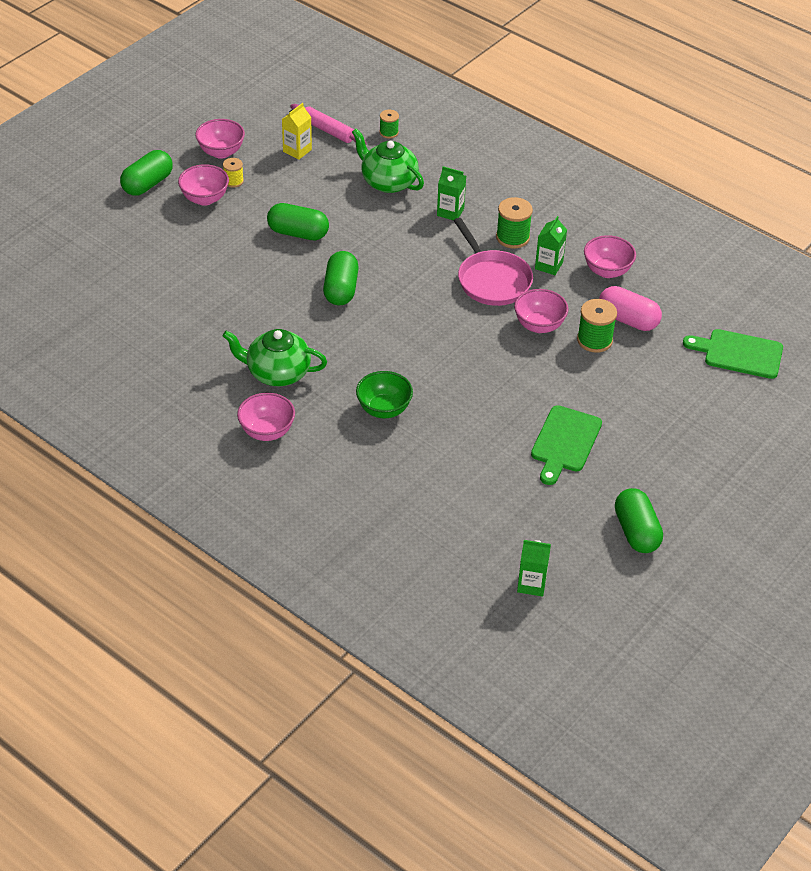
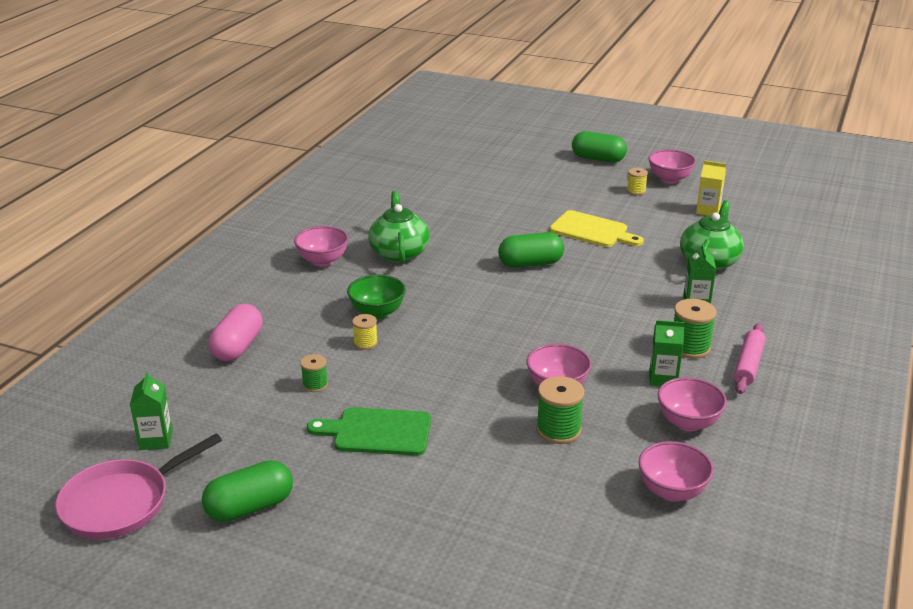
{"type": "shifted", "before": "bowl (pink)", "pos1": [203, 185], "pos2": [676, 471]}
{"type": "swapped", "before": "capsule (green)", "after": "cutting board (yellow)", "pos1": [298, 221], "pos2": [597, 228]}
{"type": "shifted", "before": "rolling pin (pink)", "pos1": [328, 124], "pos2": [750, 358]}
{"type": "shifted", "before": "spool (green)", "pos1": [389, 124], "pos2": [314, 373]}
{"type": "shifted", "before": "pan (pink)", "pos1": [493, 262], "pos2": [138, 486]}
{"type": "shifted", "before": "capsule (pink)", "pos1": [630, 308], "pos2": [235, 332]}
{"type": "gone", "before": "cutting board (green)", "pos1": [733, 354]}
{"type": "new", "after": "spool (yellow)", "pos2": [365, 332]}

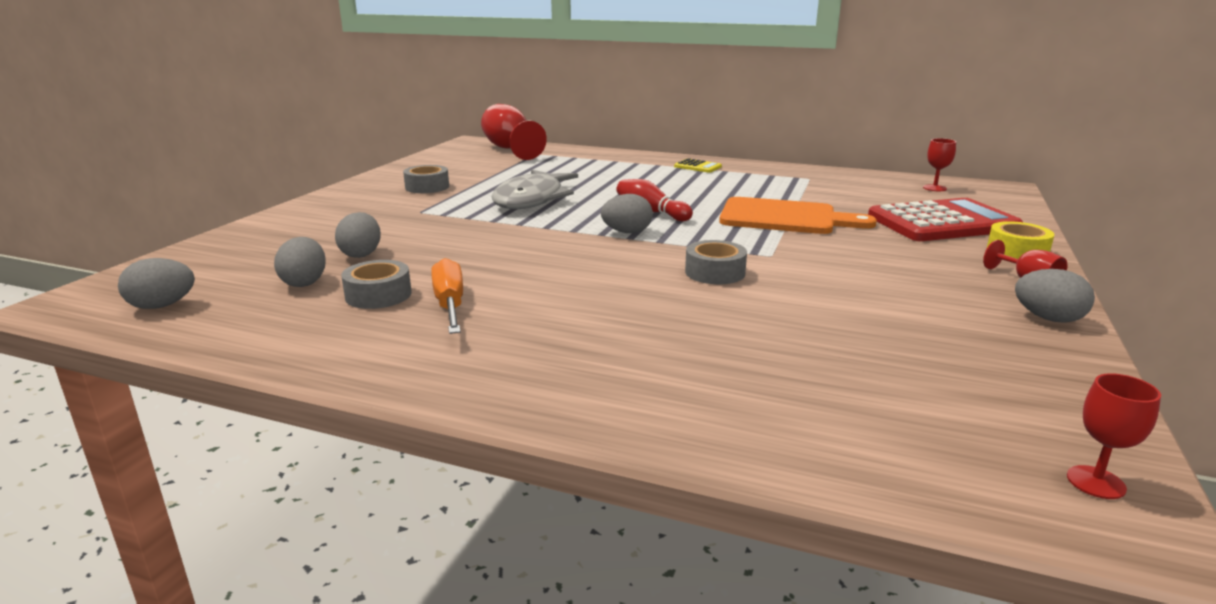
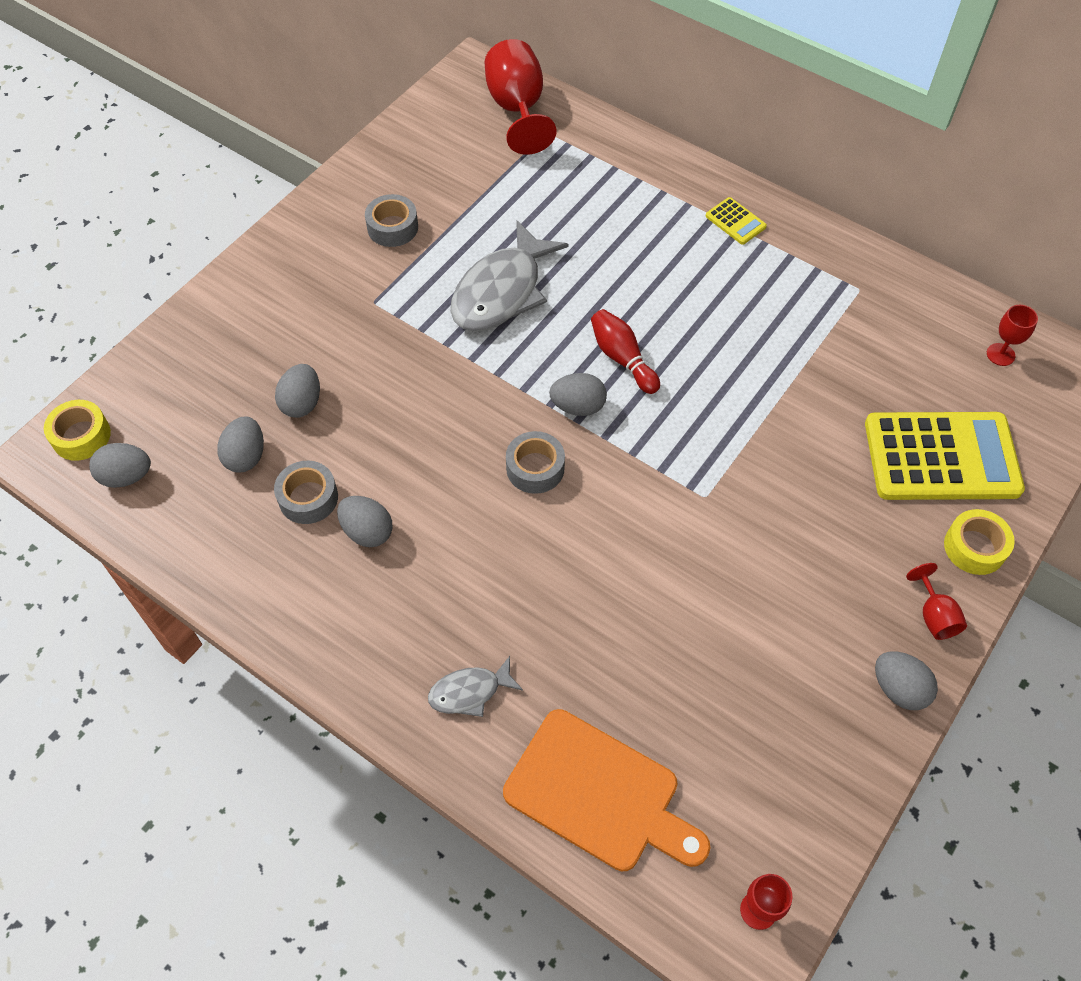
{"type": "swapped", "before": "screwdriver (orange)", "after": "egg (grey)", "pos1": [447, 296], "pos2": [365, 521]}
{"type": "shifted", "before": "tape (grey)", "pos1": [716, 262], "pos2": [535, 462]}
{"type": "shifted", "before": "cutting board (orange)", "pos1": [798, 215], "pos2": [606, 790]}
{"type": "repainted", "before": "calculator (red)", "after": "calculator (yellow)", "pos1": [945, 219], "pos2": [945, 456]}
{"type": "new", "after": "tape (yellow)", "pos2": [77, 430]}
{"type": "new", "after": "fish (grey)", "pos2": [475, 686]}

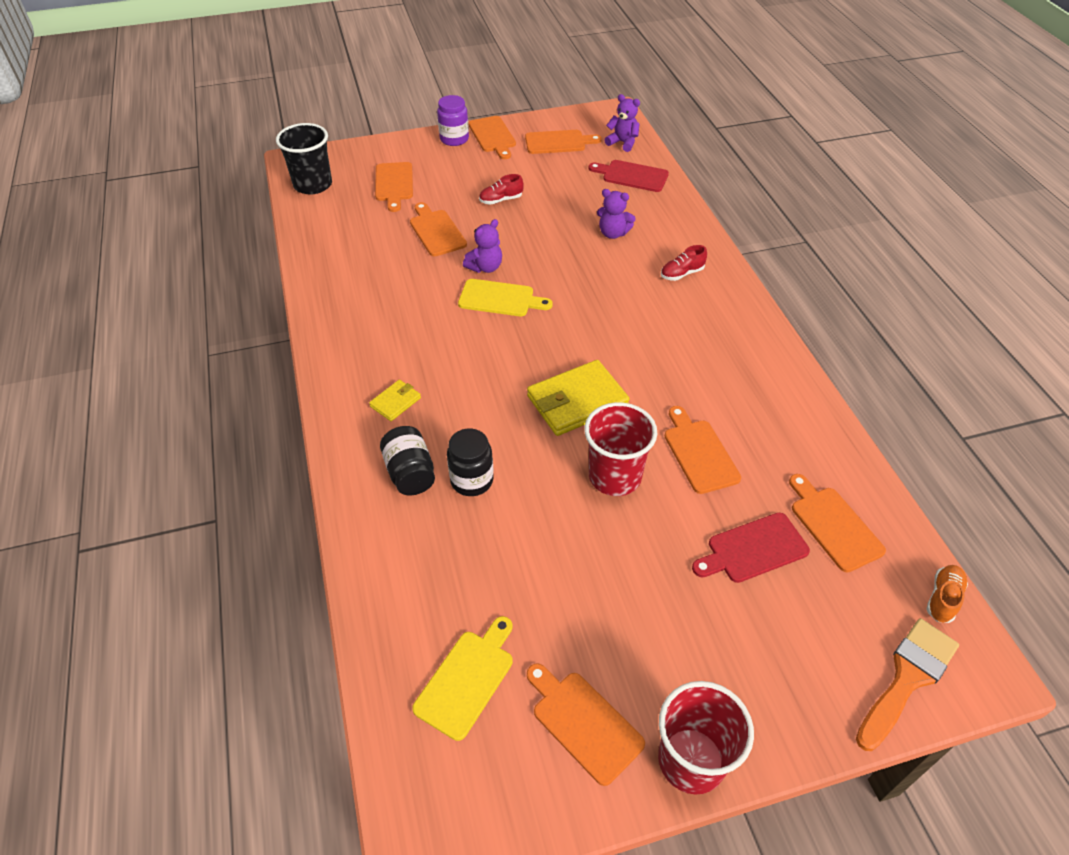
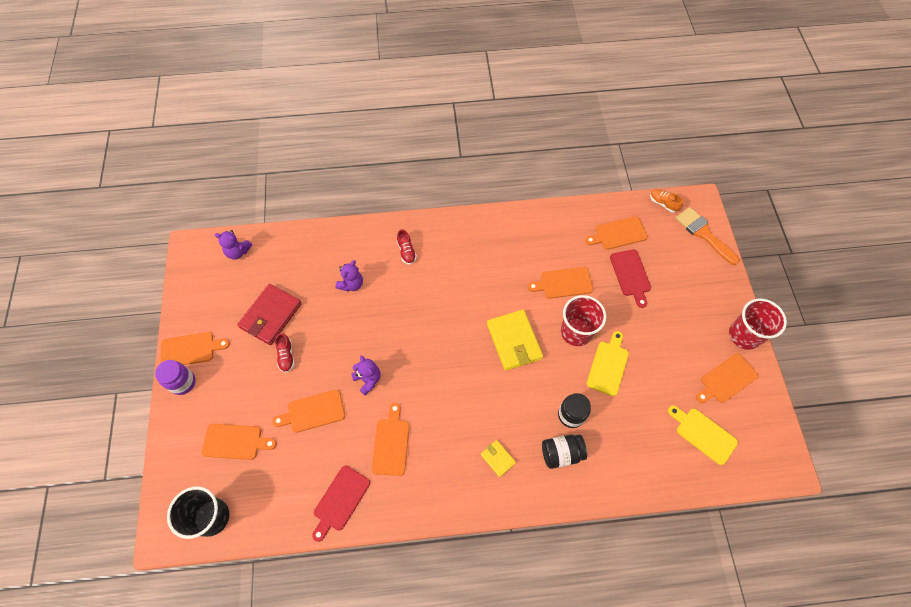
{"type": "shifted", "before": "cutting board (yellow)", "pos1": [505, 297], "pos2": [608, 363]}
{"type": "shifted", "before": "cutting board (orange)", "pos1": [563, 142], "pos2": [390, 439]}
{"type": "shifted", "before": "cutting board (red)", "pos1": [628, 176], "pos2": [341, 504]}
{"type": "rotated", "before": "teddy bear (purple)", "pos1": [622, 123], "pos2": [233, 245], "turn": -120}
{"type": "new", "after": "wallet (red)", "pos2": [269, 314]}

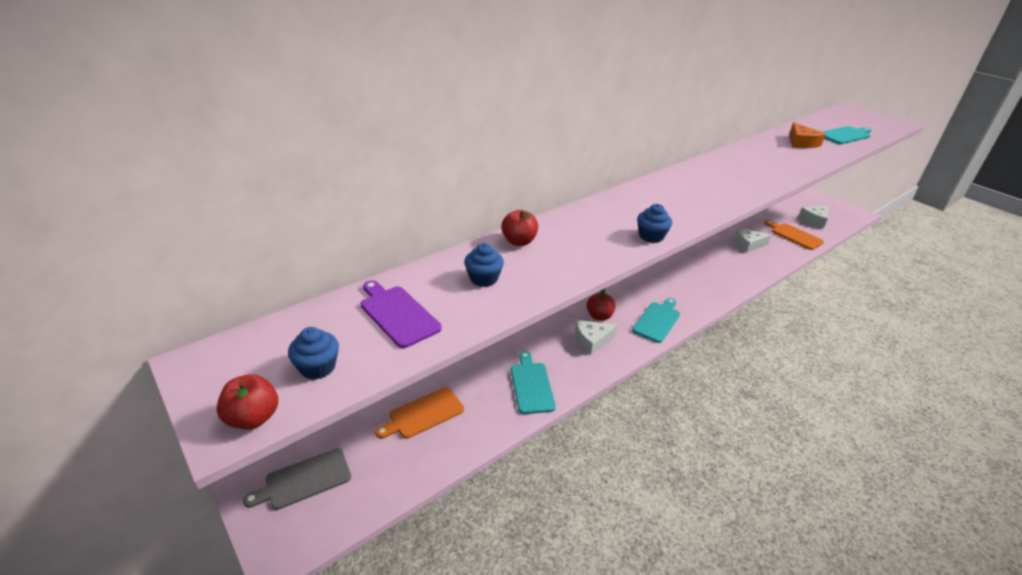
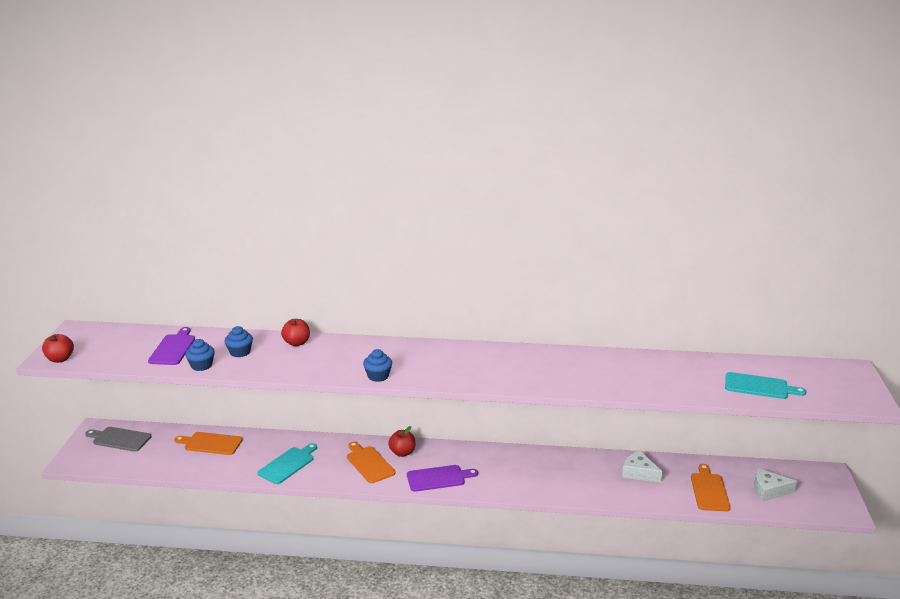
{"type": "shifted", "before": "cupcake (blue)", "pos1": [313, 353], "pos2": [200, 355]}
{"type": "swapped", "before": "cheese (white)", "after": "cutting board (orange)", "pos1": [596, 337], "pos2": [371, 462]}
{"type": "repainted", "before": "cutting board (turquoise)", "after": "cutting board (purple)", "pos1": [656, 320], "pos2": [442, 478]}
{"type": "gone", "before": "cheese (orange)", "pos1": [807, 135]}

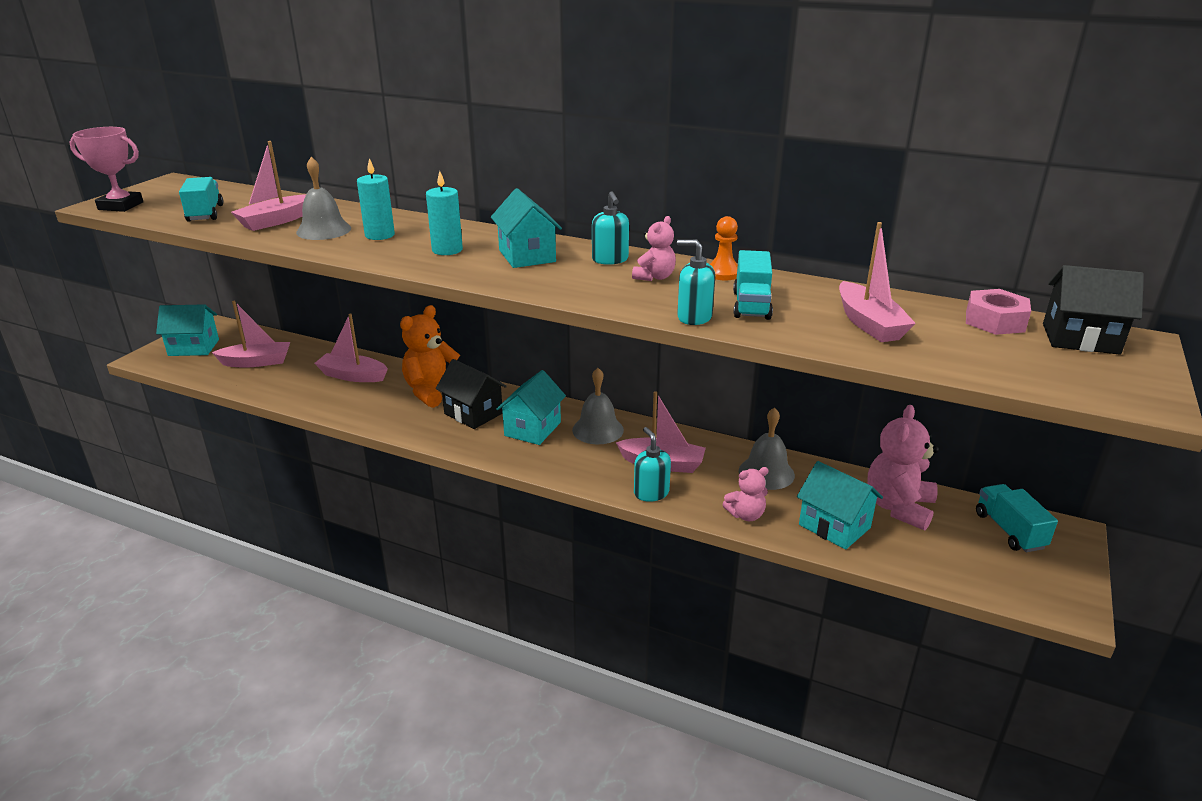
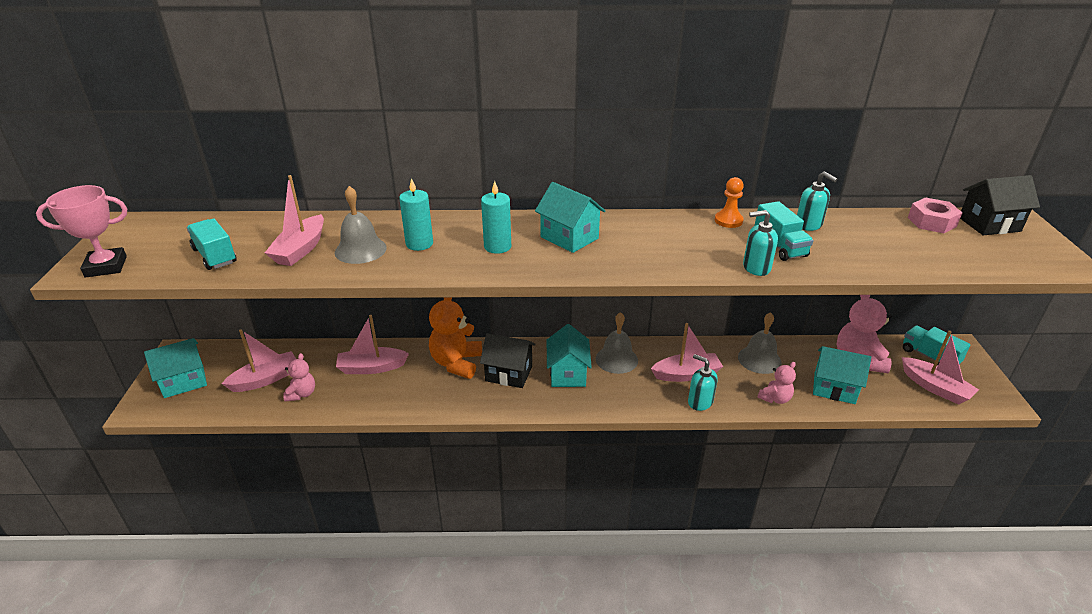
{"type": "shifted", "before": "soap dispenser (turquoise)", "pos1": [610, 228], "pos2": [817, 201]}
{"type": "shifted", "before": "teddy bear (pink)", "pos1": [654, 248], "pos2": [299, 377]}
{"type": "shifted", "before": "boat (pink)", "pos1": [877, 282], "pos2": [940, 367]}

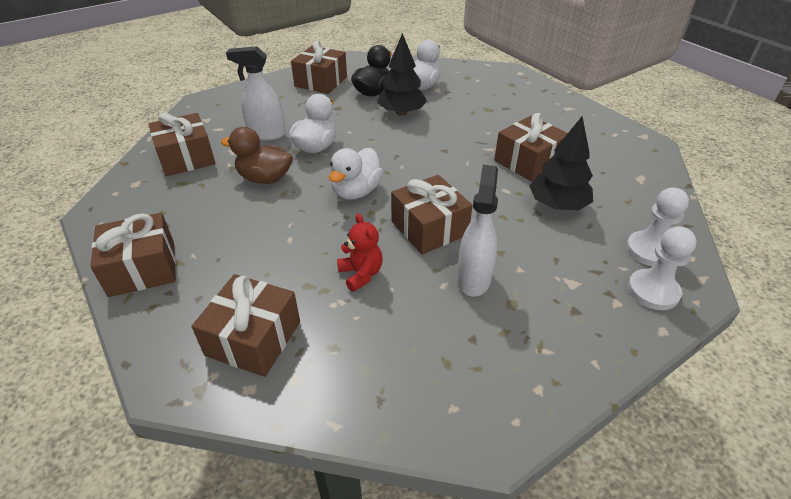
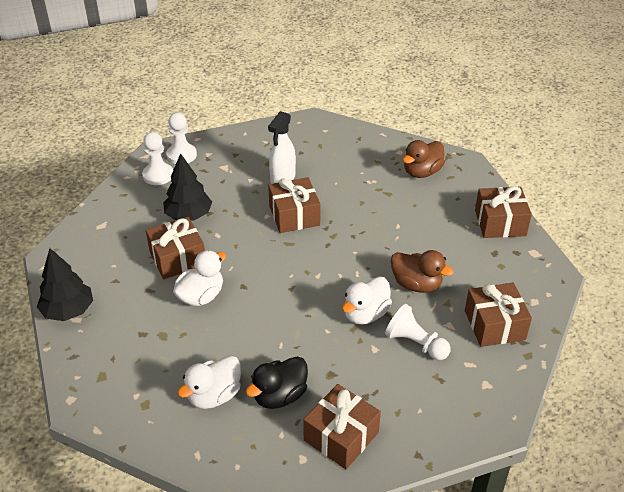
{"type": "swapped", "before": "gift (brown)", "after": "duck (brown)", "pos1": [246, 325], "pos2": [424, 159]}
{"type": "swapped", "before": "spray bottle (white)", "after": "pawn (white)", "pos1": [256, 93], "pos2": [418, 332]}
{"type": "shifted", "before": "duck (white)", "pos1": [356, 174], "pos2": [200, 278]}
{"type": "gone", "before": "teddy bear (red)", "pos1": [360, 253]}
{"type": "shifted", "before": "tree (black)", "pos1": [402, 74], "pos2": [65, 284]}

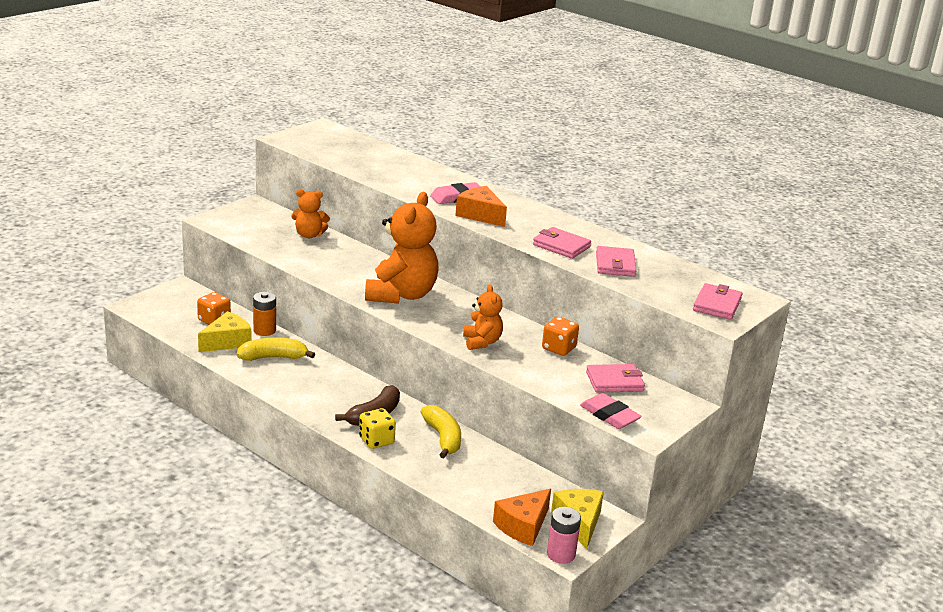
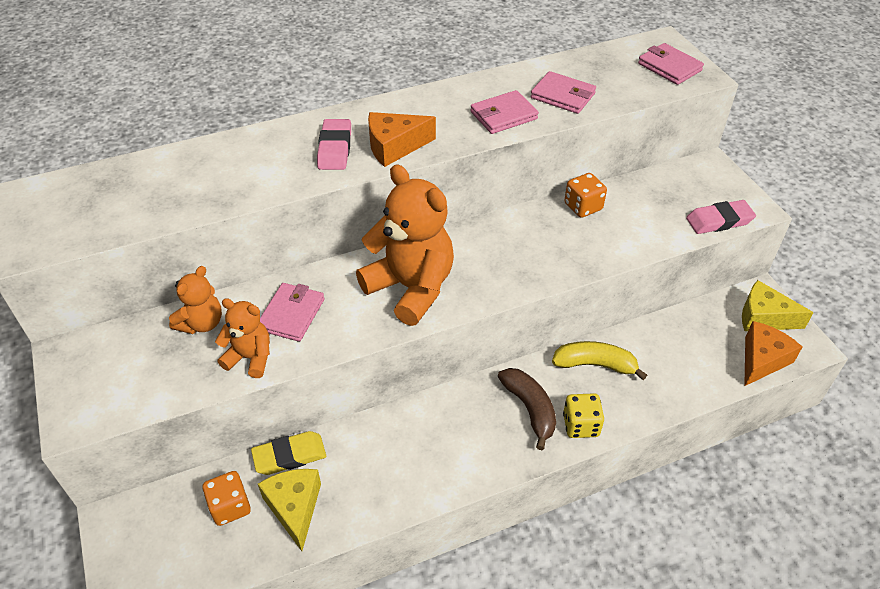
{"type": "gone", "before": "banana (yellow)", "pos1": [276, 349]}
{"type": "swapped", "before": "battery (orange)", "after": "eraser (yellow)", "pos1": [264, 314], "pos2": [288, 453]}
{"type": "shifted", "before": "teddy bear (orange)", "pos1": [483, 317], "pos2": [242, 338]}
{"type": "rotated", "before": "cheese (orange)", "pos1": [522, 517], "pos2": [773, 353], "turn": -120}
{"type": "gone", "before": "battery (pink)", "pos1": [564, 535]}
{"type": "shifted", "before": "wallet (pink)", "pos1": [615, 378], "pos2": [292, 312]}

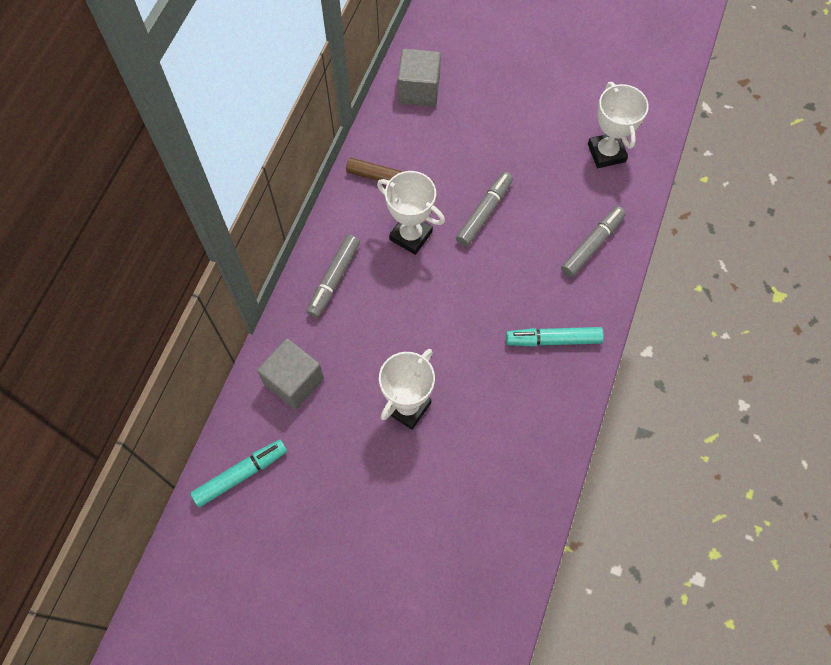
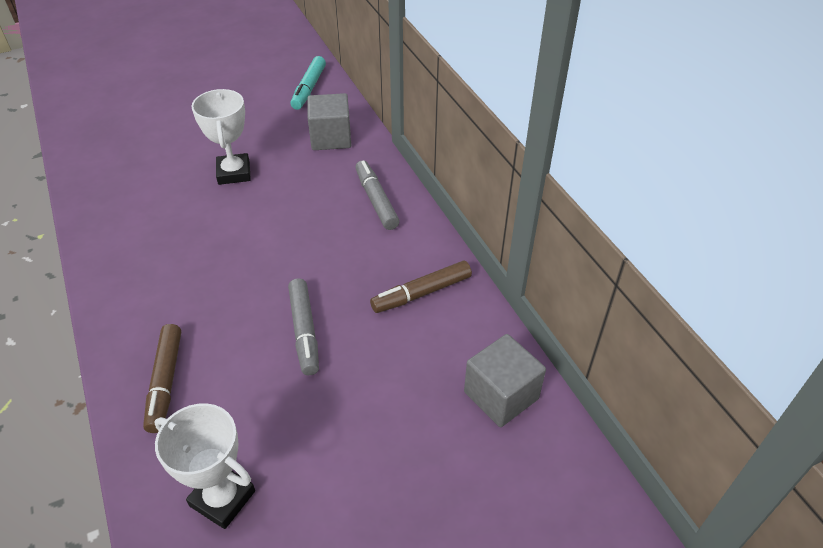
{"type": "gone", "before": "trophy (white)", "pos1": [411, 213]}
{"type": "gone", "before": "marker (turquoise)", "pos1": [555, 337]}
{"type": "repainted", "before": "marker (grey)", "after": "marker (brown)", "pos1": [593, 241], "pos2": [162, 378]}

